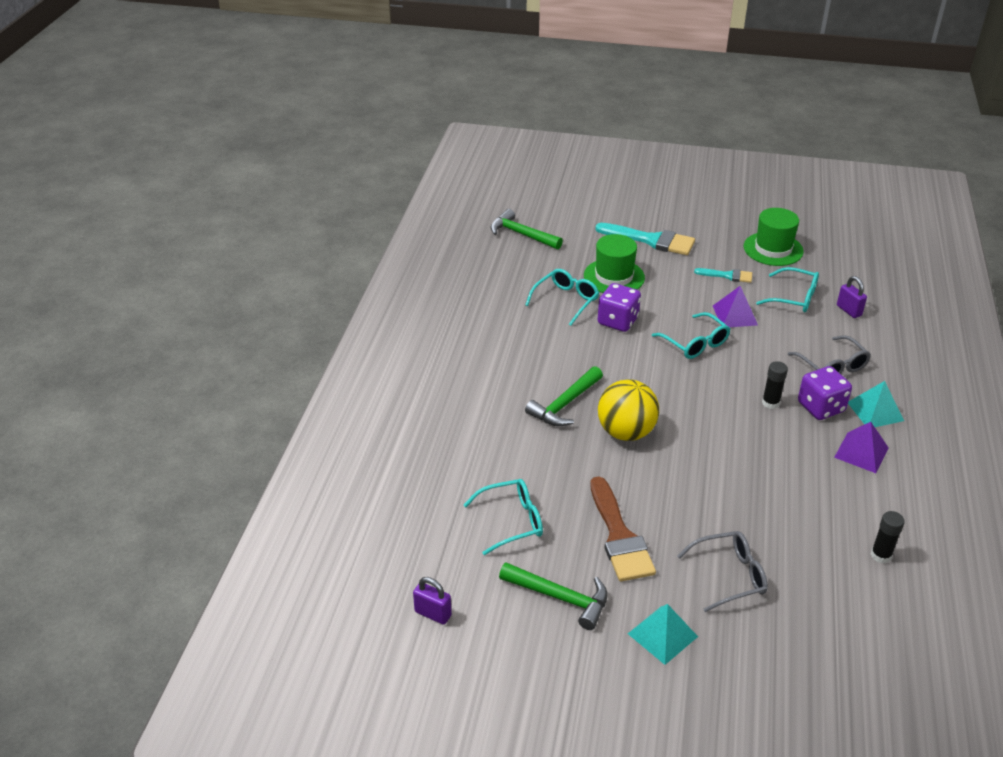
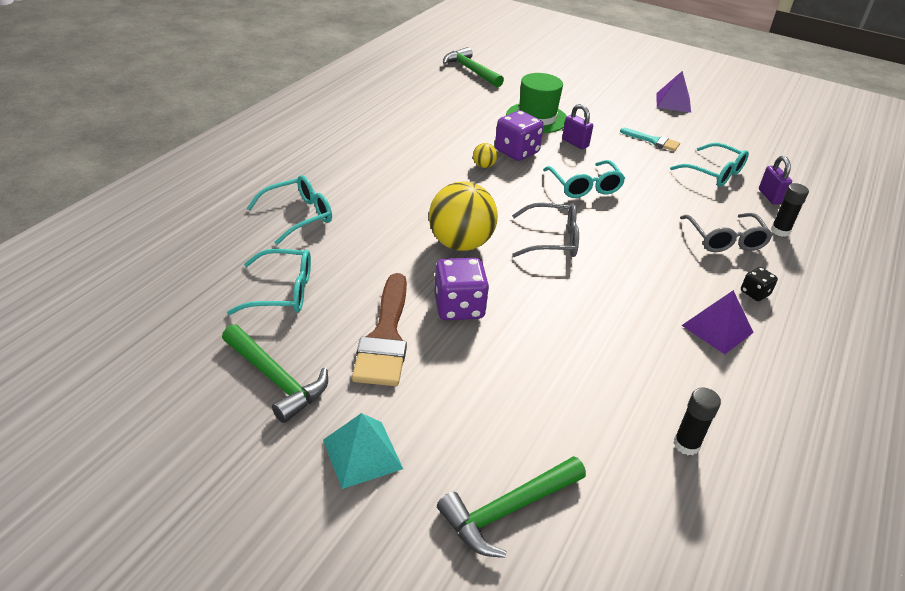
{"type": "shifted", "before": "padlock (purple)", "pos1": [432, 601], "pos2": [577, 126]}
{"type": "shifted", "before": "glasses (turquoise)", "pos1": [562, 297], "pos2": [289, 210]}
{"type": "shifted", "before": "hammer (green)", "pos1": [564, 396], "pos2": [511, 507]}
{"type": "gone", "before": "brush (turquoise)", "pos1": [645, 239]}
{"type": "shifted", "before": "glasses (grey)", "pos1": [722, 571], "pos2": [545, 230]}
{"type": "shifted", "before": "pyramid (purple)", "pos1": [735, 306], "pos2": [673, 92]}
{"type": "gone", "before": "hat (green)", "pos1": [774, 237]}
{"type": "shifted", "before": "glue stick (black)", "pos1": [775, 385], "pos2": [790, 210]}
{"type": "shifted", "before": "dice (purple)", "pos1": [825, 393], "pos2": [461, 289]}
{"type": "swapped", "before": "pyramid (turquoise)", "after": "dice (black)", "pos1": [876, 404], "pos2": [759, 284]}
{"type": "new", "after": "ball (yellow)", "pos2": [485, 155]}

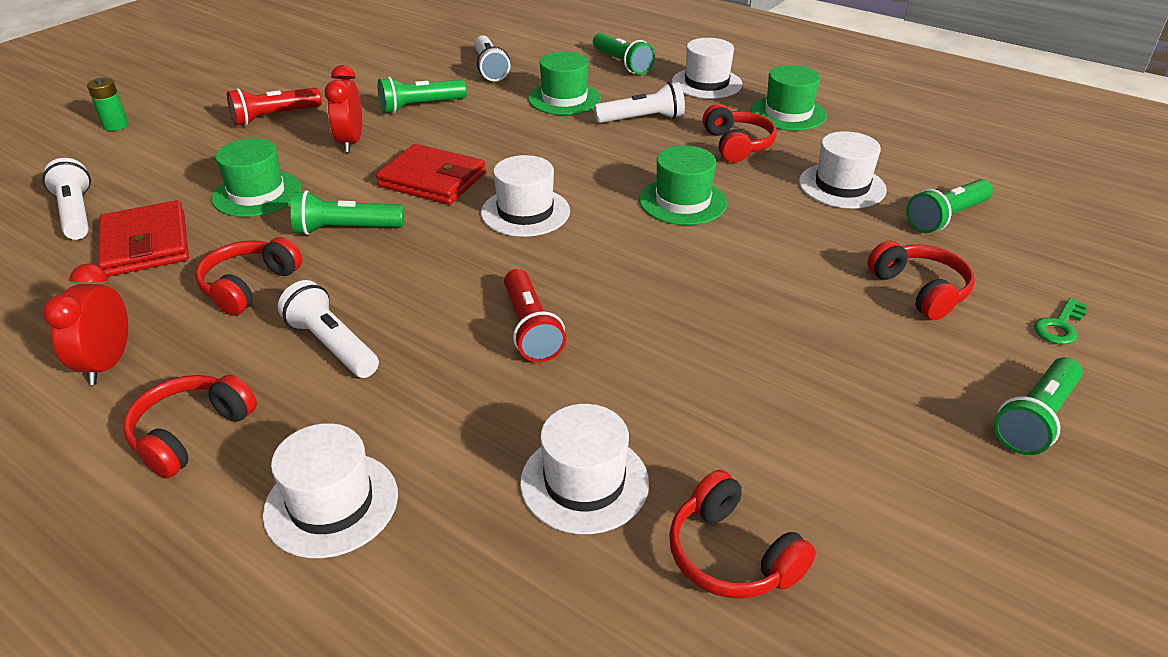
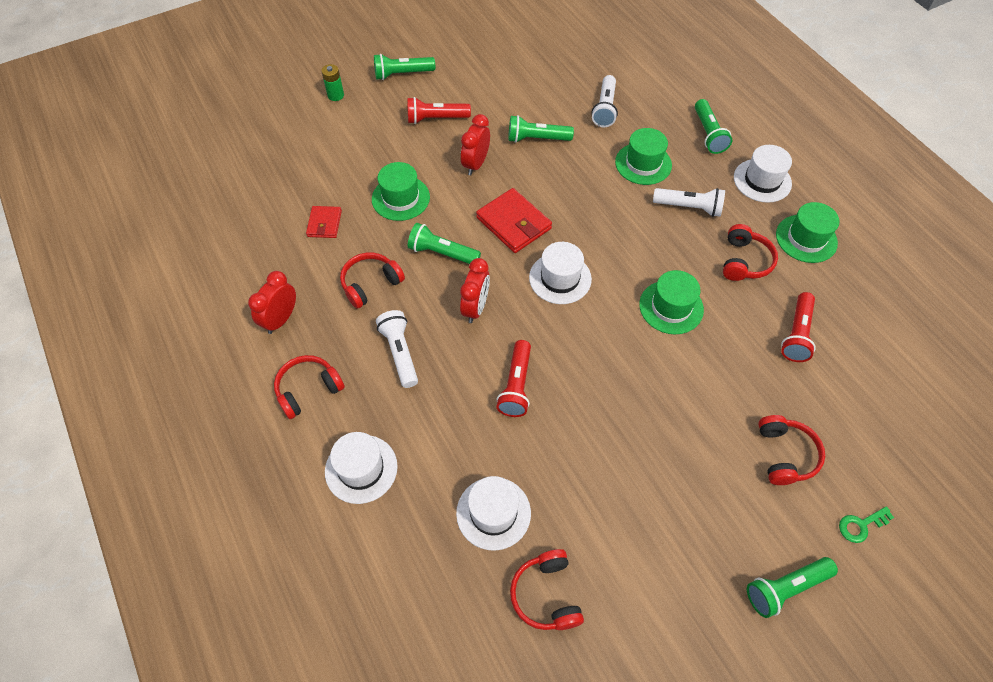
{"type": "gone", "before": "flashlight (white)", "pos1": [66, 199]}
{"type": "scaled", "before": "wallet (red)", "pos1": [143, 238], "pos2": [324, 222], "scale": 0.59}
{"type": "swapped", "before": "hat (white)", "after": "flashlight (red)", "pos1": [843, 170], "pos2": [798, 327]}
{"type": "shifted", "before": "flashlight (green)", "pos1": [949, 206], "pos2": [404, 67]}
{"type": "new", "after": "clock (red)", "pos2": [475, 290]}

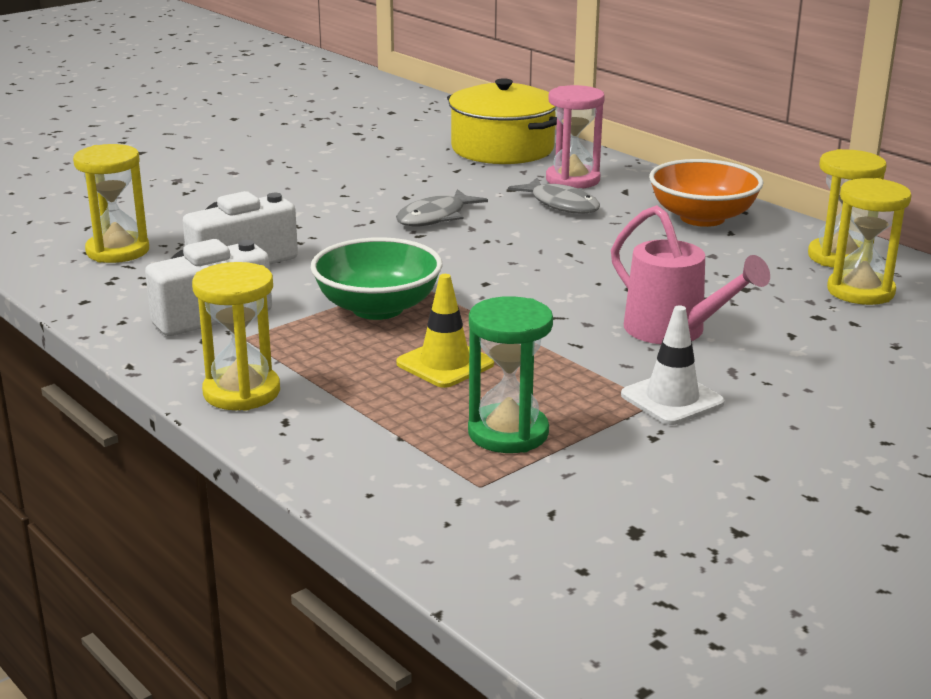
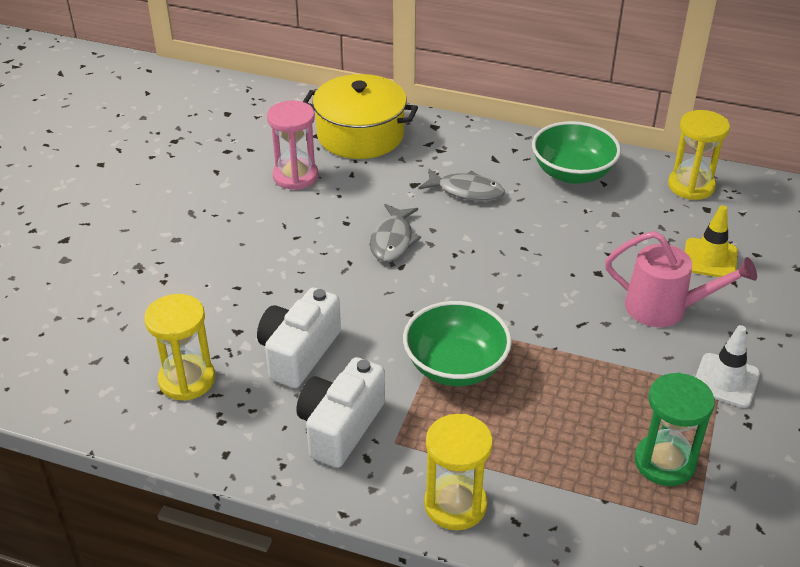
{"type": "shifted", "before": "traffic cone (yellow)", "pos1": [445, 331], "pos2": [711, 241]}
{"type": "shifted", "before": "hourglass (pink)", "pos1": [575, 137], "pos2": [292, 145]}
{"type": "repainted", "before": "bowl (orange)", "after": "bowl (green)", "pos1": [706, 193], "pos2": [576, 152]}
{"type": "gone", "before": "hourglass (yellow)", "pos1": [869, 241]}

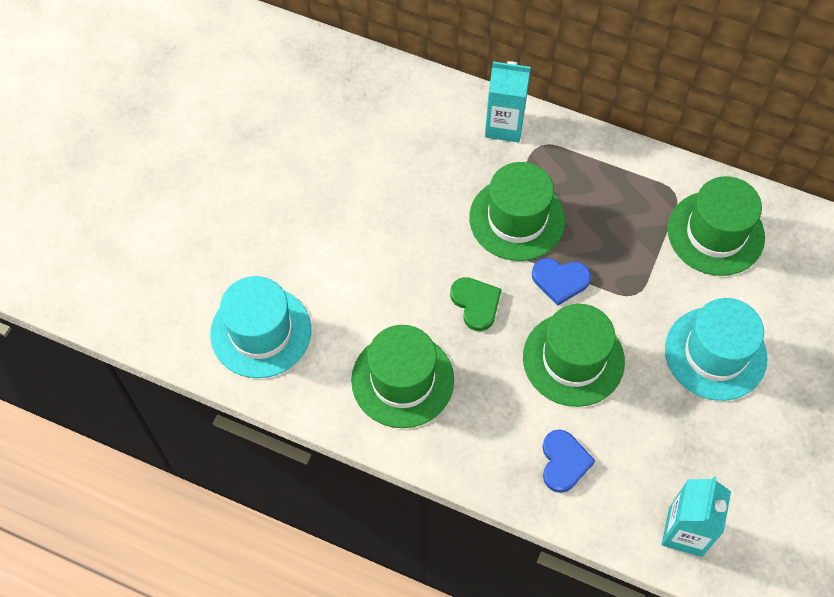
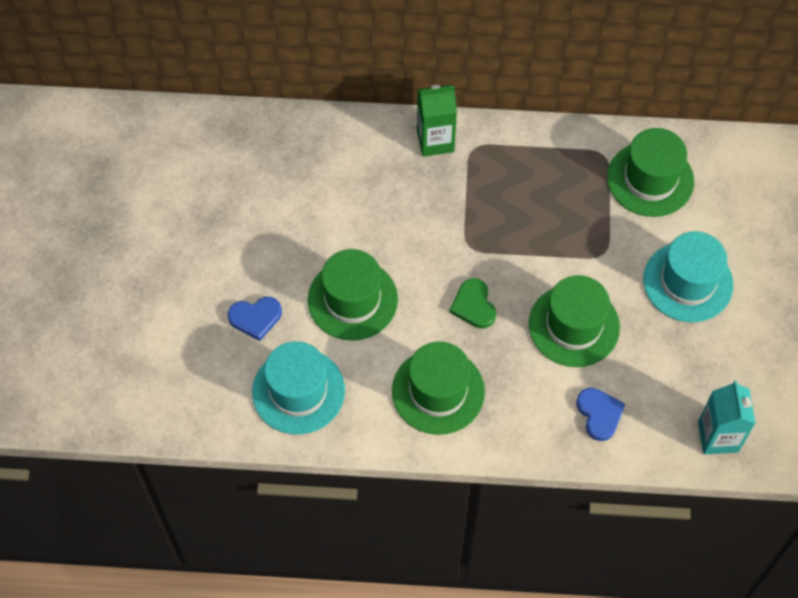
{"type": "rotated", "before": "heart (green)", "pos1": [475, 304], "pos2": [472, 303], "turn": -150}
{"type": "shifted", "before": "hat (green)", "pos1": [517, 211], "pos2": [353, 295]}
{"type": "repainted", "before": "carton (turquoise)", "after": "carton (green)", "pos1": [508, 102], "pos2": [437, 121]}
{"type": "shifted", "before": "heart (blue)", "pos1": [561, 282], "pos2": [255, 319]}

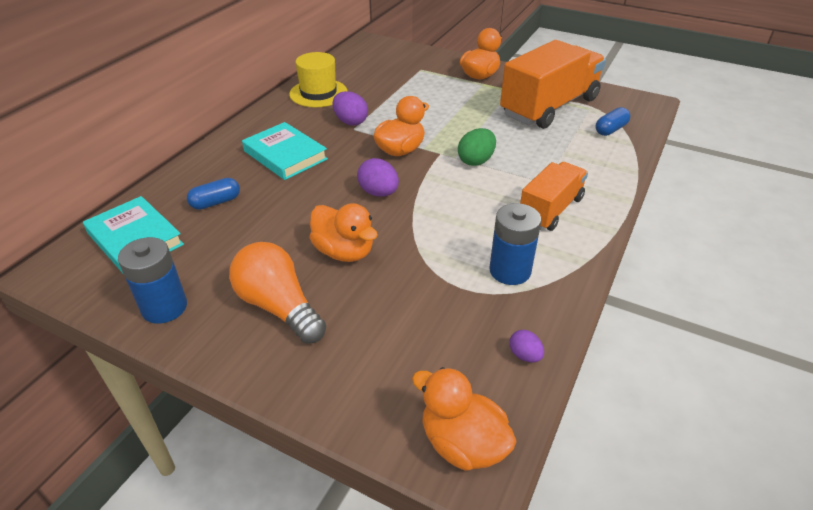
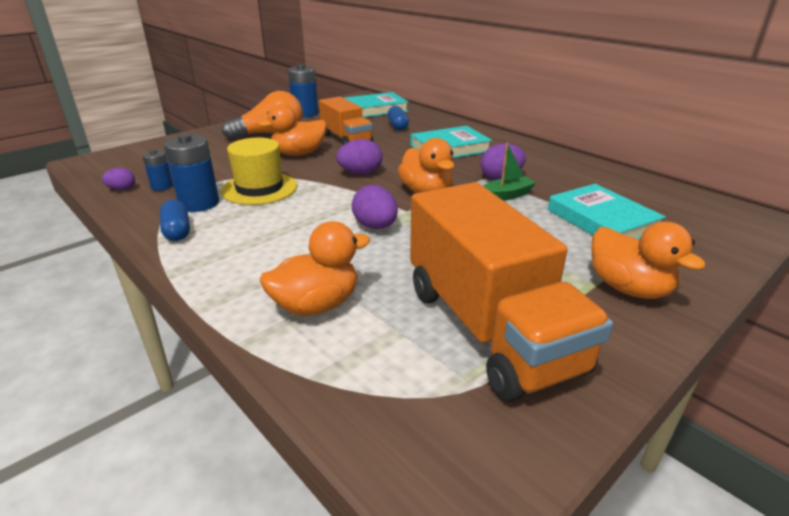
{"type": "shifted", "before": "hat (yellow)", "pos1": [318, 79], "pos2": [259, 171]}
{"type": "shifted", "before": "duck (orange)", "pos1": [464, 419], "pos2": [315, 268]}
{"type": "repainted", "before": "egg (green)", "after": "egg (purple)", "pos1": [477, 147], "pos2": [375, 207]}
{"type": "shifted", "before": "truck (orange)", "pos1": [554, 196], "pos2": [346, 121]}
{"type": "shifted", "before": "capsule (blue)", "pos1": [612, 121], "pos2": [175, 220]}
{"type": "new", "after": "battery (blue)", "pos2": [157, 170]}
{"type": "new", "after": "boat (green)", "pos2": [509, 172]}
{"type": "new", "after": "book (turquoise)", "pos2": [607, 211]}

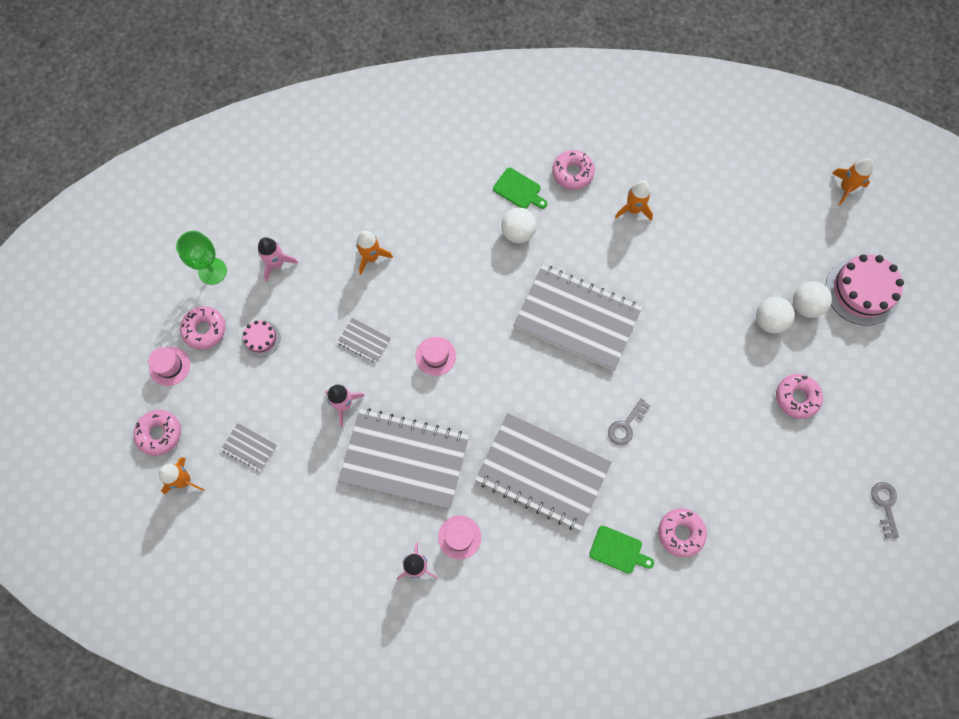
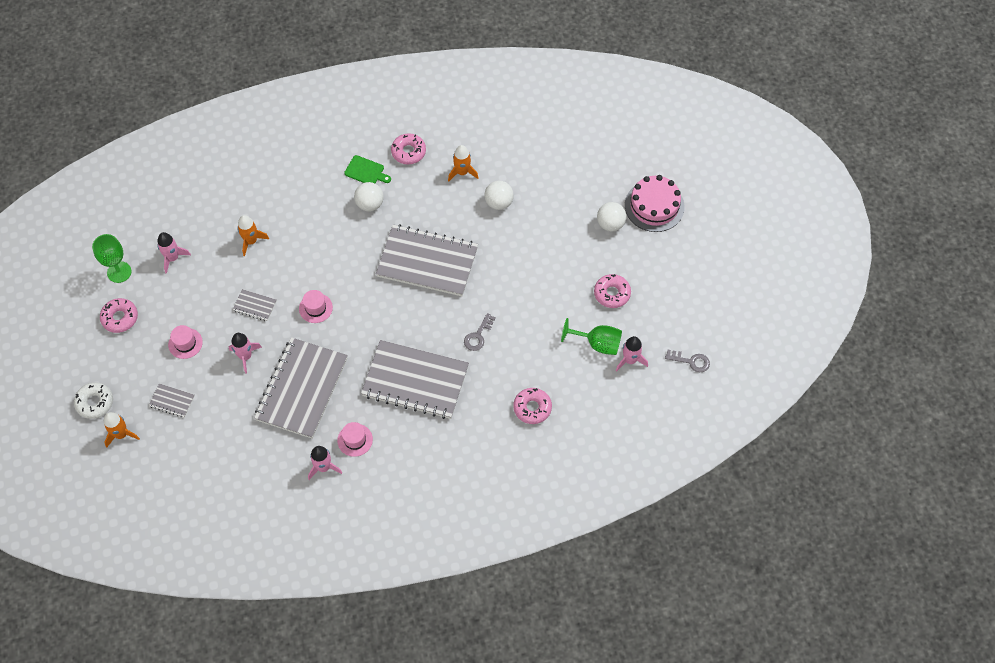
{"type": "repainted", "before": "donut (pink)", "after": "donut (white)", "pos1": [157, 433], "pos2": [93, 400]}
{"type": "shifted", "before": "hat (pink)", "pos1": [169, 366], "pos2": [185, 342]}
{"type": "gone", "before": "cake (pink)", "pos1": [261, 338]}
{"type": "rotated", "before": "notebook (grey)", "pos1": [403, 458], "pos2": [301, 388], "turn": -75}
{"type": "gone", "before": "cutting board (green)", "pos1": [621, 550]}
{"type": "shifted", "before": "ball (white)", "pos1": [775, 315], "pos2": [499, 195]}
{"type": "gone", "before": "rocket (orange)", "pos1": [852, 181]}
{"type": "rotated", "before": "key (grey)", "pos1": [885, 510], "pos2": [687, 361], "turn": 120}
{"type": "new", "after": "goblet (green)", "pos2": [591, 336]}
{"type": "new", "after": "rocket (pink)", "pos2": [632, 353]}

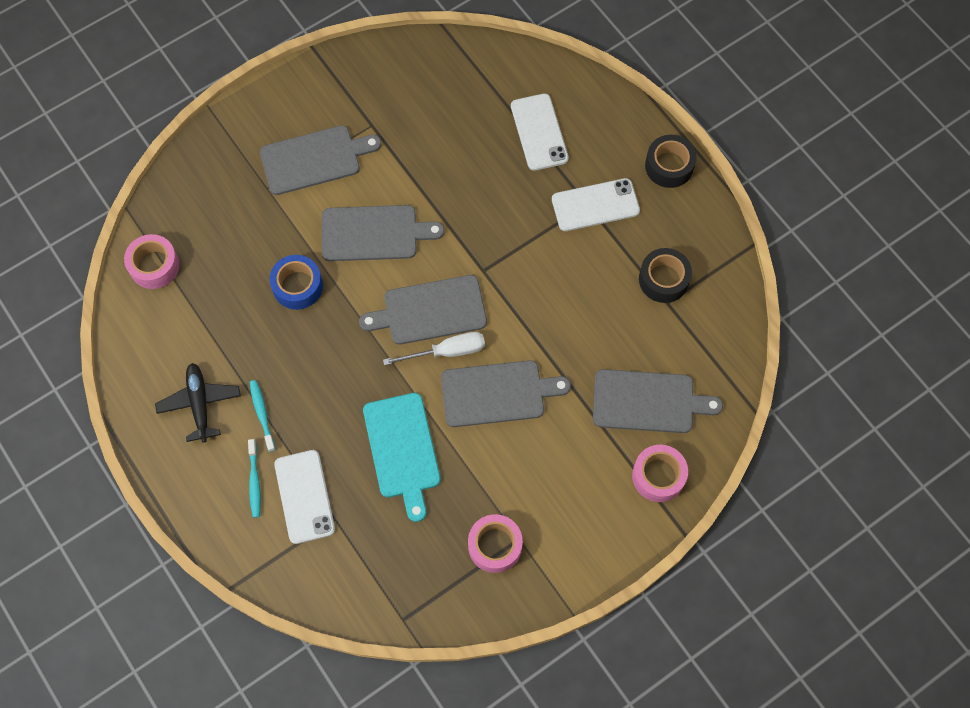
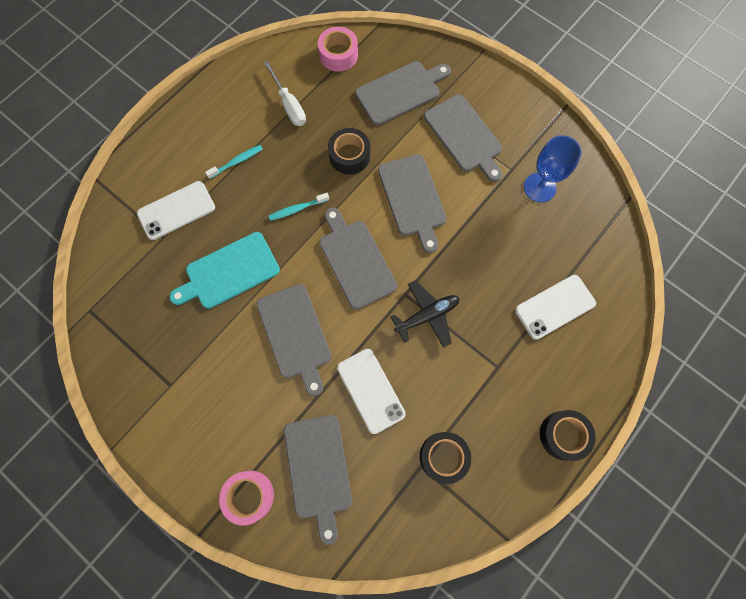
{"type": "shifted", "before": "plane (black)", "pos1": [198, 402], "pos2": [425, 314]}
{"type": "shifted", "before": "toothbrush (turquoise)", "pos1": [254, 478], "pos2": [299, 207]}
{"type": "repainted", "before": "tape (blue)", "after": "tape (black)", "pos1": [296, 282], "pos2": [349, 151]}
{"type": "shifted", "before": "screwdriver (white)", "pos1": [434, 349], "pos2": [285, 93]}
{"type": "gone", "before": "tape (pink)", "pos1": [495, 543]}
{"type": "shifted", "before": "phone (white)", "pos1": [596, 204], "pos2": [371, 391]}
{"type": "new", "after": "cutting board (grey)", "pos2": [403, 93]}
{"type": "new", "after": "goblet (blue)", "pos2": [552, 169]}

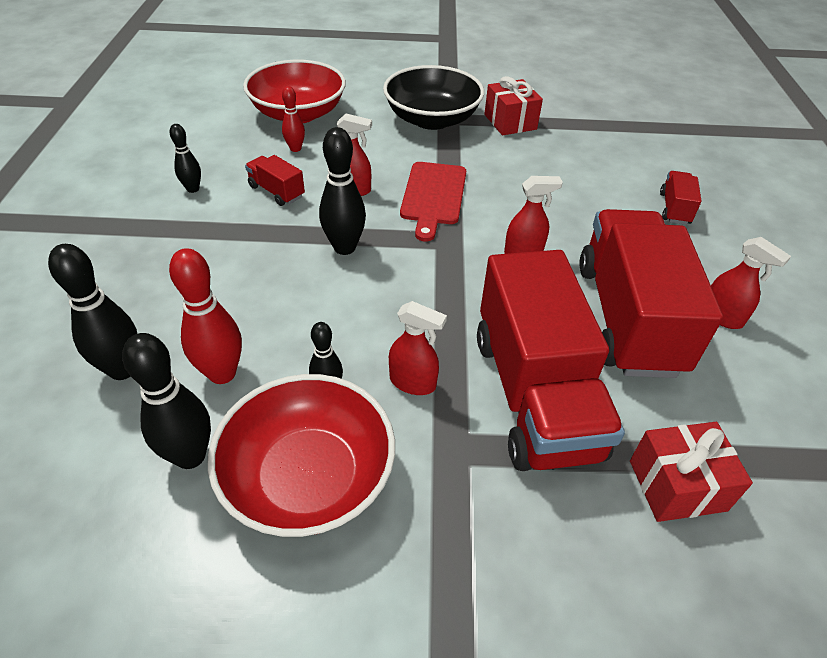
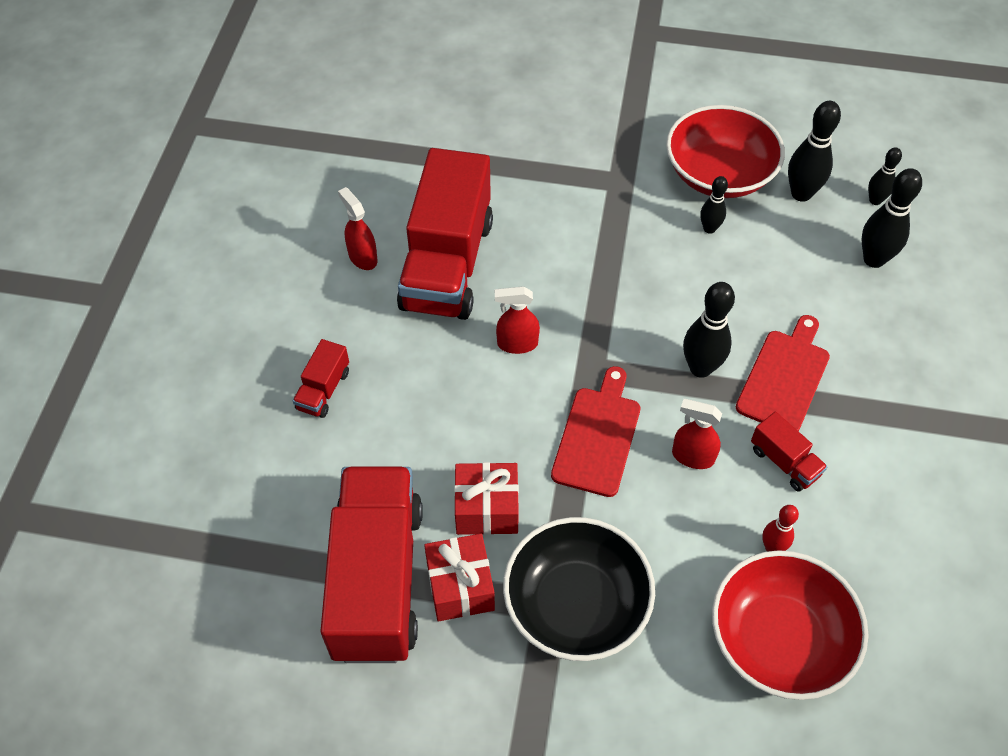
{"type": "shifted", "before": "bowling pin (black)", "pos1": [185, 158], "pos2": [885, 176]}
{"type": "gone", "before": "bowling pin (red)", "pos1": [205, 316]}
{"type": "gone", "before": "spray bottle (red)", "pos1": [418, 348]}
{"type": "shifted", "before": "truck (red)", "pos1": [551, 360], "pos2": [372, 565]}
{"type": "shifted", "before": "gift (red)", "pos1": [691, 472], "pos2": [486, 498]}
{"type": "new", "after": "cutting board (red)", "pos2": [783, 373]}

